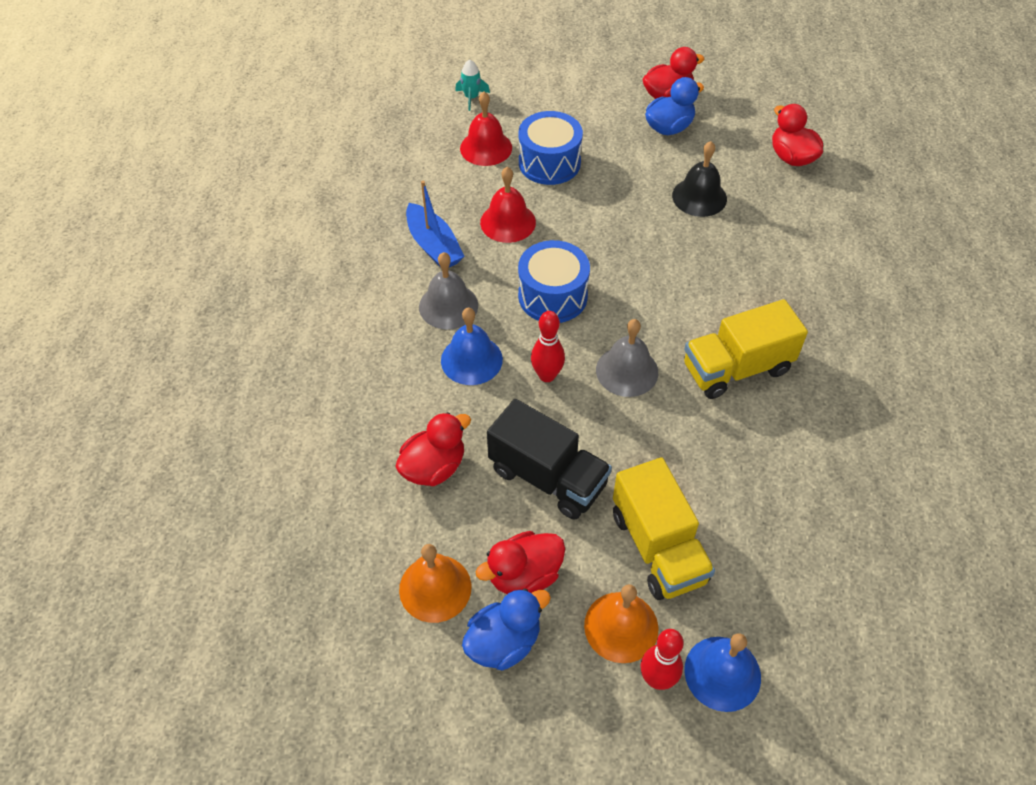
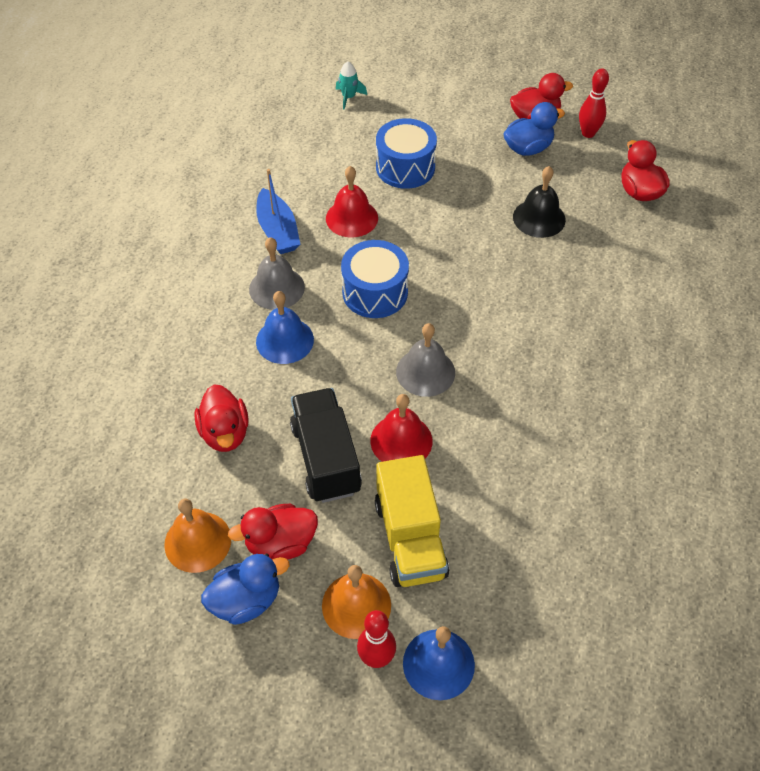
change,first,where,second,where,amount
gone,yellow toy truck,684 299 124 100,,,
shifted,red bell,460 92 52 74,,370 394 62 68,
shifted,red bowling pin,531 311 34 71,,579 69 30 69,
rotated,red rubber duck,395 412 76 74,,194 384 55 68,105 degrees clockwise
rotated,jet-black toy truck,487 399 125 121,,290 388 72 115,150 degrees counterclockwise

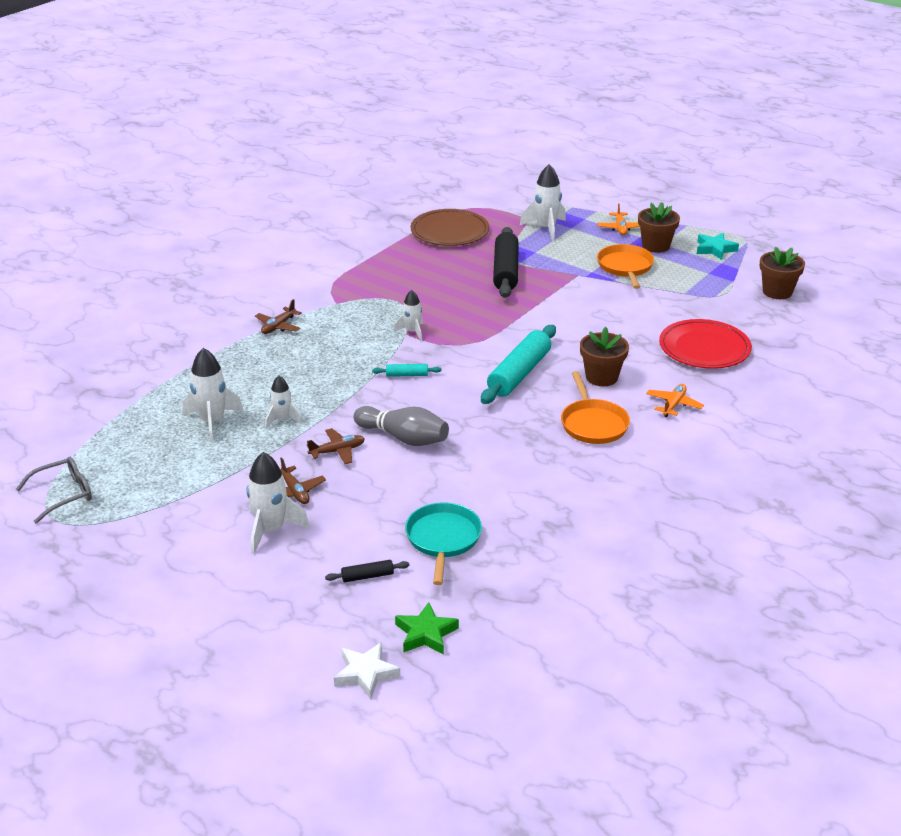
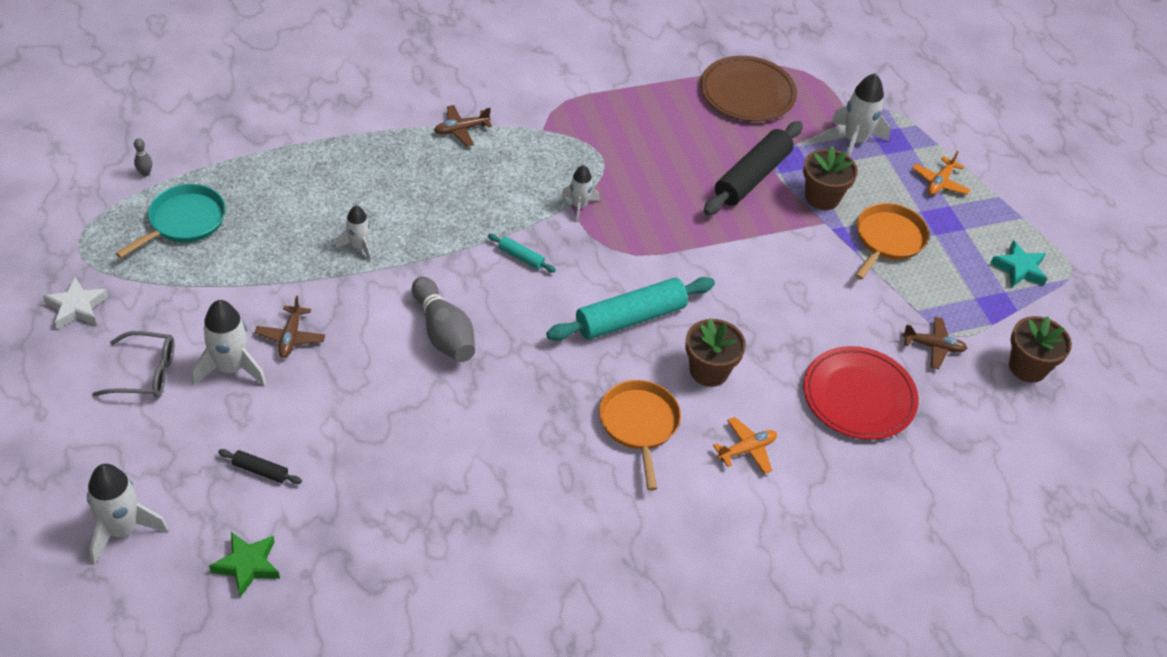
change,first,where,second,where,amount
new,,,gray bowling pin,134 138 18 38,
shifted,gray spectacles,16 457 76 67,,92 331 82 66,
shifted,white rocket,183 348 60 94,,87 464 82 101,
shifted,dark brown plane,307 428 57 36,,902 317 65 52,
shifted,white five-pointed star,334 642 66 57,,43 277 65 52,
shifted,aqua pan,405 502 77 83,,115 184 111 74,
shifted,dark brown potted plant,638 202 42 51,,803 146 55 64,
rotated,orange pan,561 371 69 73,,599 380 82 111,150 degrees clockwise

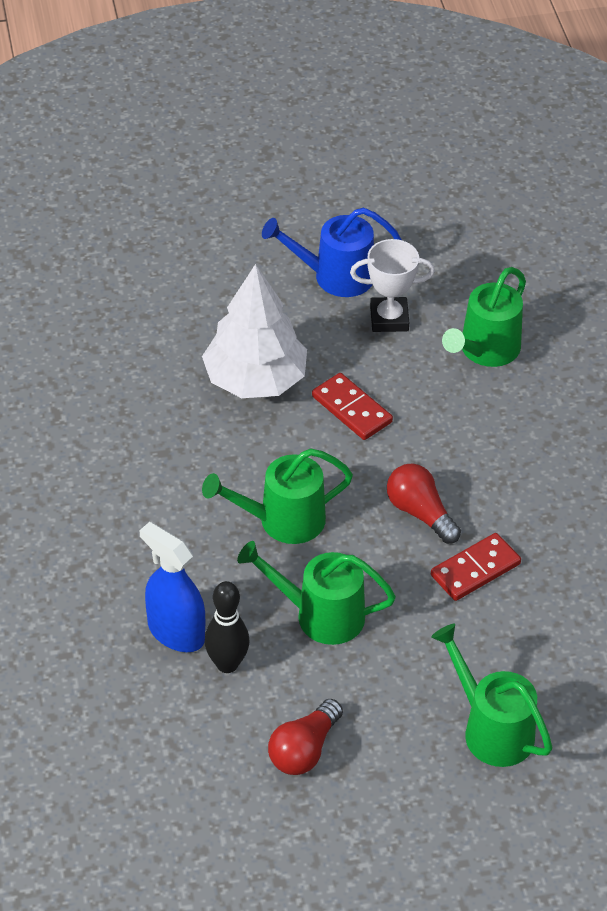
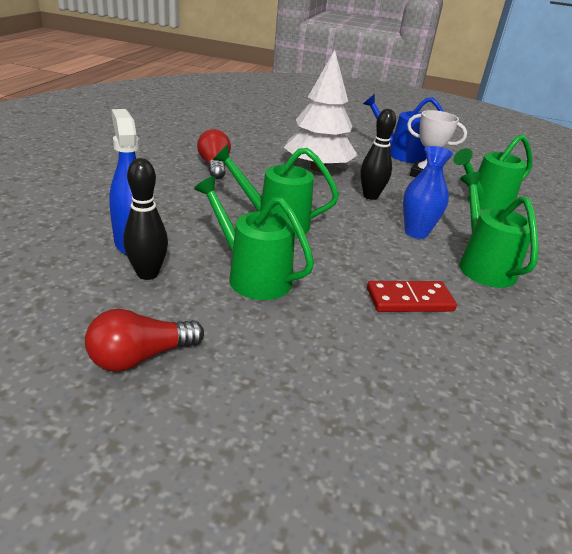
change,first,where,second,where,amount
new,,,blue tall vase,403 146 50 93,
shifted,red bulb,387 464 74 80,,197 129 34 50,
shifted,leaf-green watering pot,431 624 121 143,,459 172 80 116,
swapped,red domino piece,312 373 81 67,jet-black bowling pin,360 109 36 91,

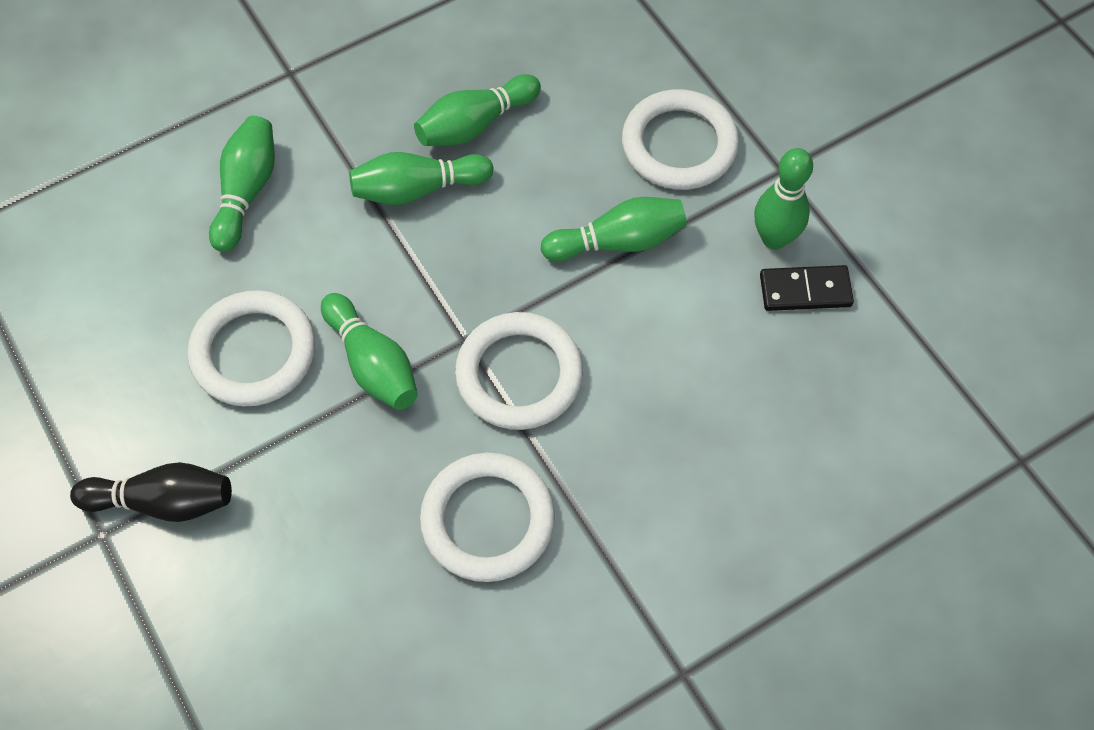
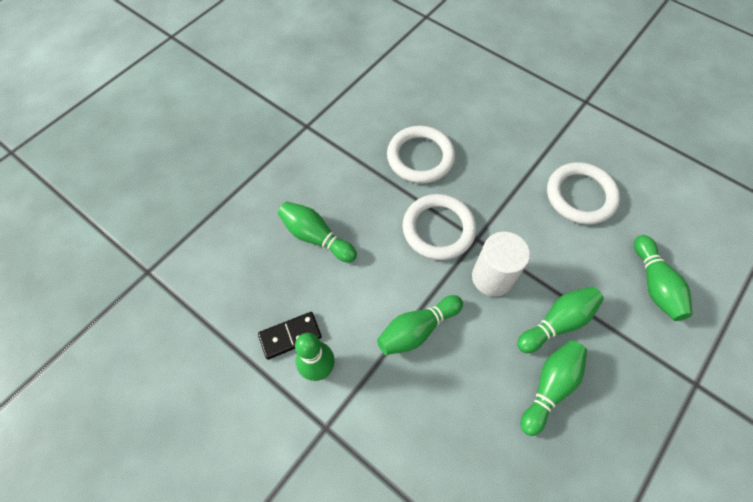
change,first,where,second,where,amount
gone,jet-black bowling pin,70 462 162 60,,,
gone,white ring,622 89 117 101,,,
new,,,white cylinder shape,472 232 58 65,
shifted,leaf-green bowling pin,321 293 97 117,,278 202 79 61,

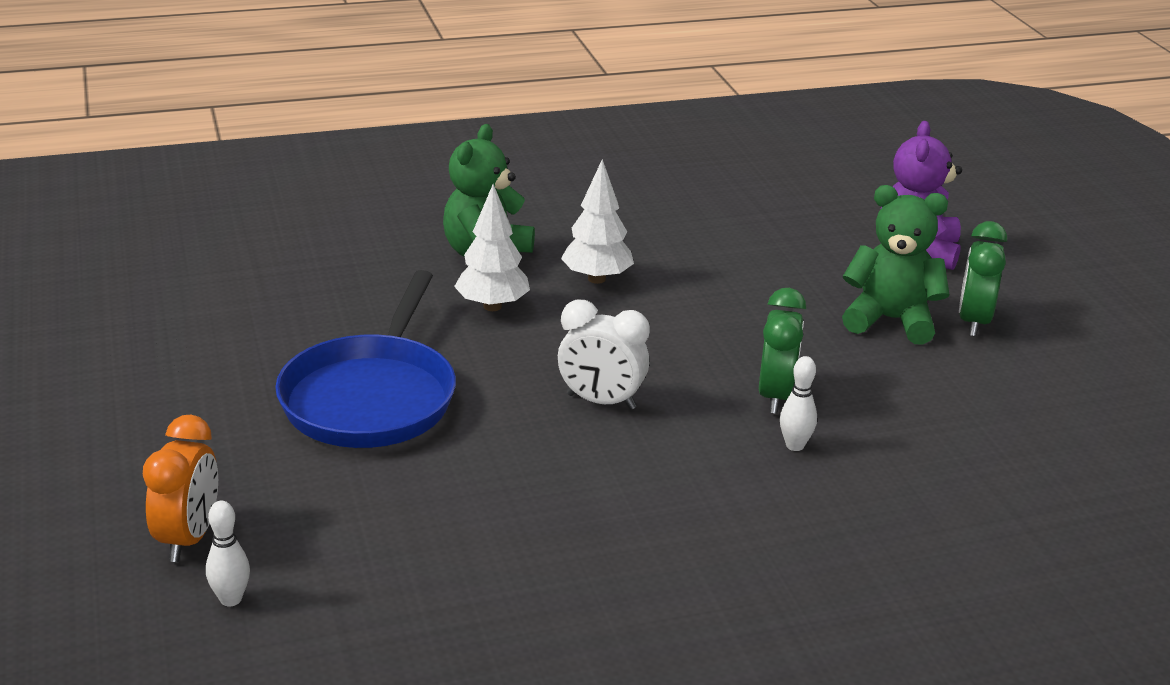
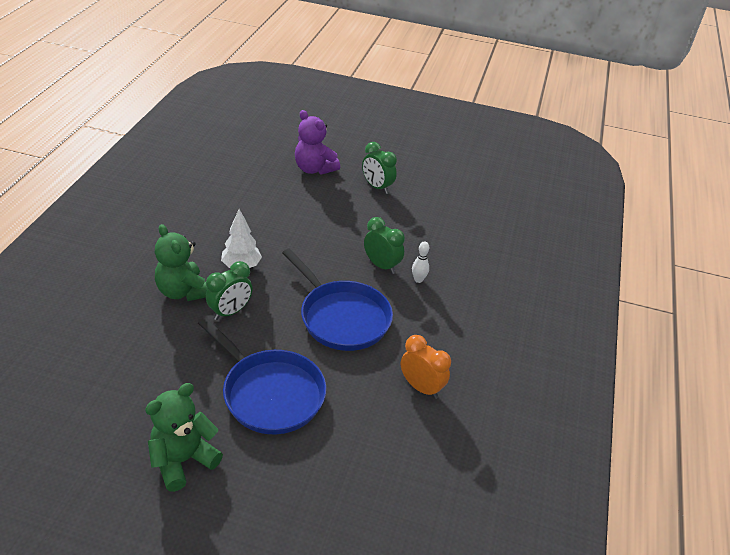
change,first,where,second,where,amount
gone,white bowling pin,206 501 44 105,,,
shifted,orange bedside clock,143 415 75 147,,401 335 50 64,
shifted,leaf-green teddy bear,842 185 107 160,,145 383 78 109,
swapped,white fir tree,454 184 76 127,leaf-green bedside clock,206 261 47 59,
swapped,white bedside clock,558 300 92 110,blue pan,282 248 111 103,

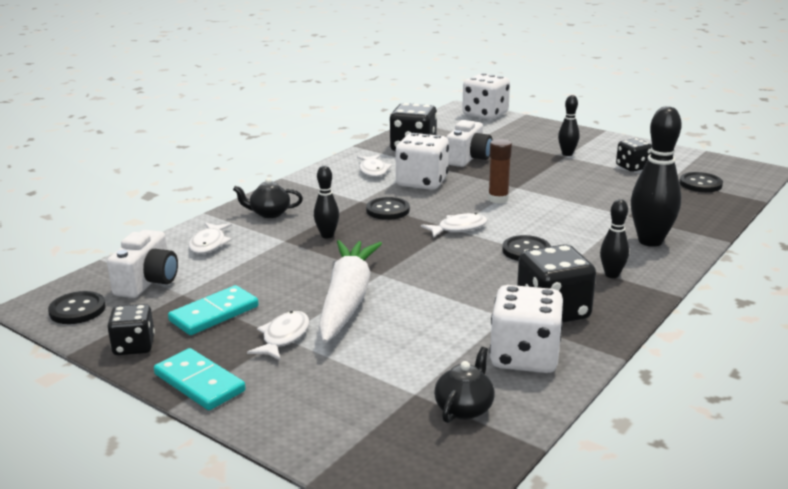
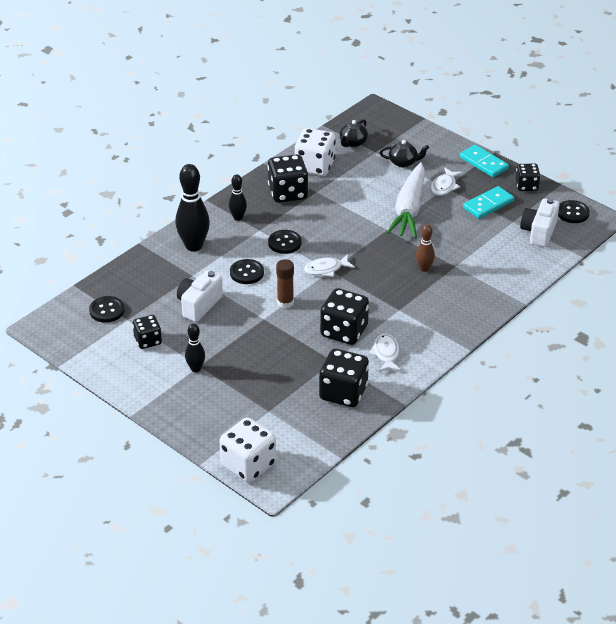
change,first,where,second,where,amount
gone,white fish,189 223 43 31,,,
shifted,jet-black tea pot,233 178 70 40,,380 140 49 27,
shifted,jet-black shirt button,366 197 44 23,,230 259 34 25,
shifted,white camera,447 120 45 47,,177 270 46 52,
repainted,jet-black bowling pin,314 166 25 72,dark brown bowling pin,416 224 19 48,
repainted,white dice,395 133 54 57,jet-black dice,320 288 49 57,

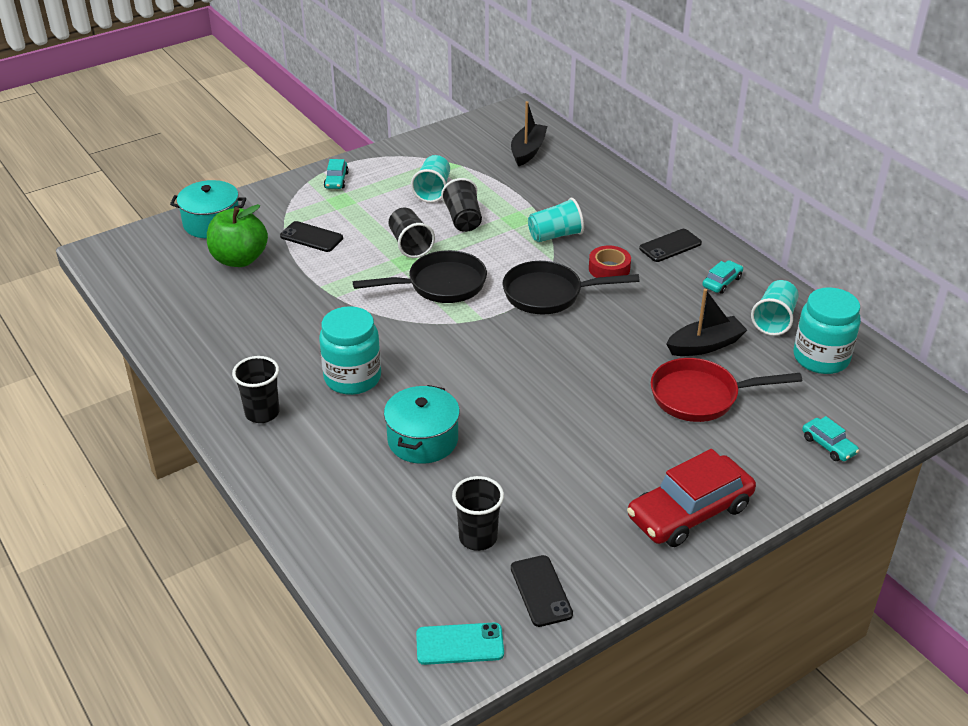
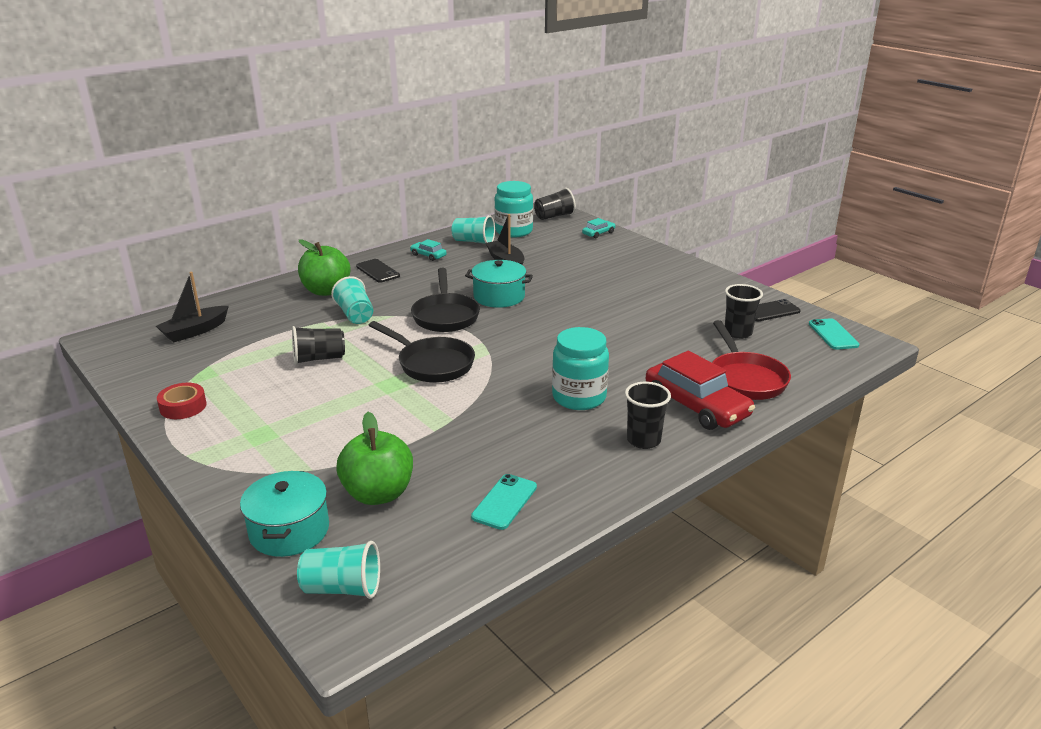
change,first,where,second,where,amount
gone,jet-black smartphone,280 221 63 31,,,
gone,aqua automobile,324 159 25 30,,,
new,,,leaf-green apple fruit,298 240 52 56,
new,,,aqua smartphone,471 474 66 56,
shifted,aqua stockpot,384 385 76 79,,465 260 68 48,
shifted,jet-black beaker,388 208 47 50,,534 188 42 32,
shifted,aqua beaker,411 155 39 48,,297 541 83 58,
shifted,red sticky tape,589 245 42 33,,157 383 50 36,
shifted,red automobile,627 449 129 98,,646 351 109 79,
shifted,red pan,651 358 151 64,,712 320 79 80,
rotated,jet-black pan,353 250 134 53,,368 321 107 62,150 degrees clockwise
rotated,jet-black boat,511 101 36 65,,156 272 73 70,60 degrees counterclockwise

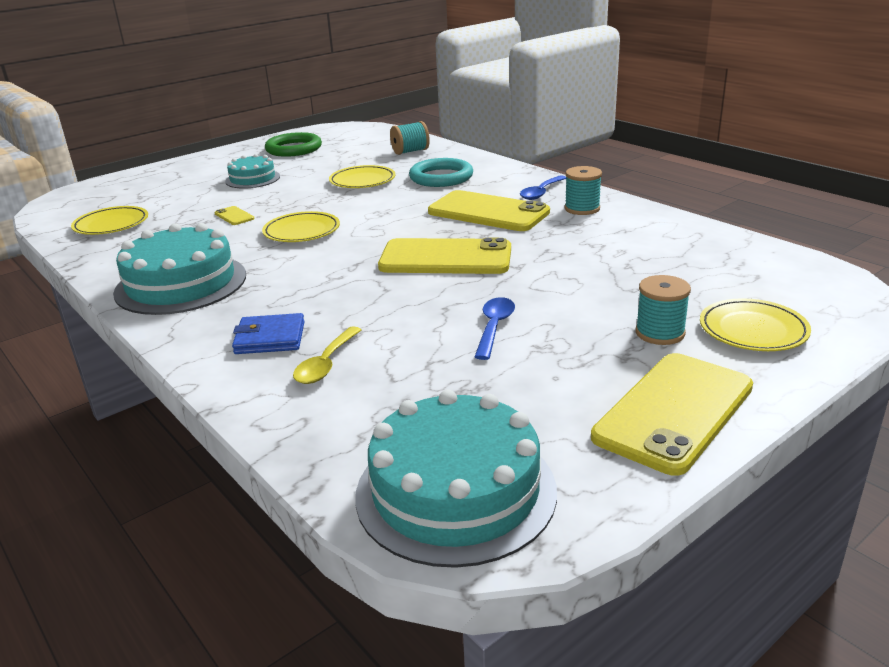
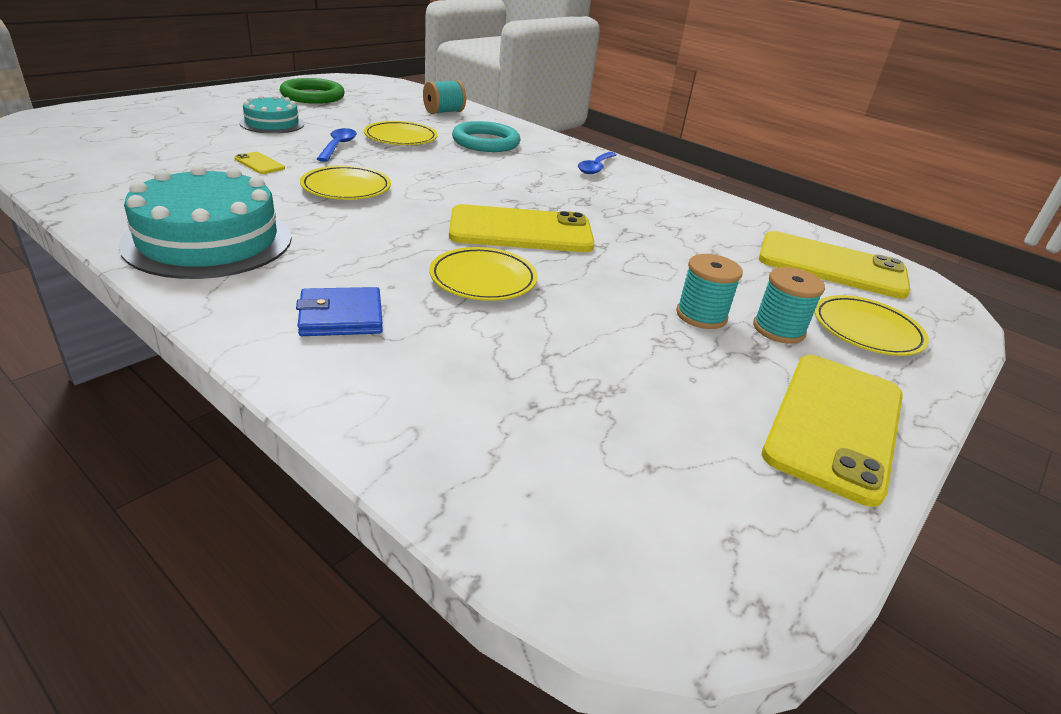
change,first,where,second,where,amount
gone,yellow teaspoon,293 326 68 58,,,
gone,aqua cake,355 390 202 178,,,
shifted,yellow plate,71 206 77 29,,429 247 109 54,
shifted,yellow smartphone,428 190 122 41,,759 231 151 68,
shifted,blue teaspoon,475 297 40 63,,317 128 40 34,
shifted,aqua spool,565 166 37 49,,676 254 67 75,

